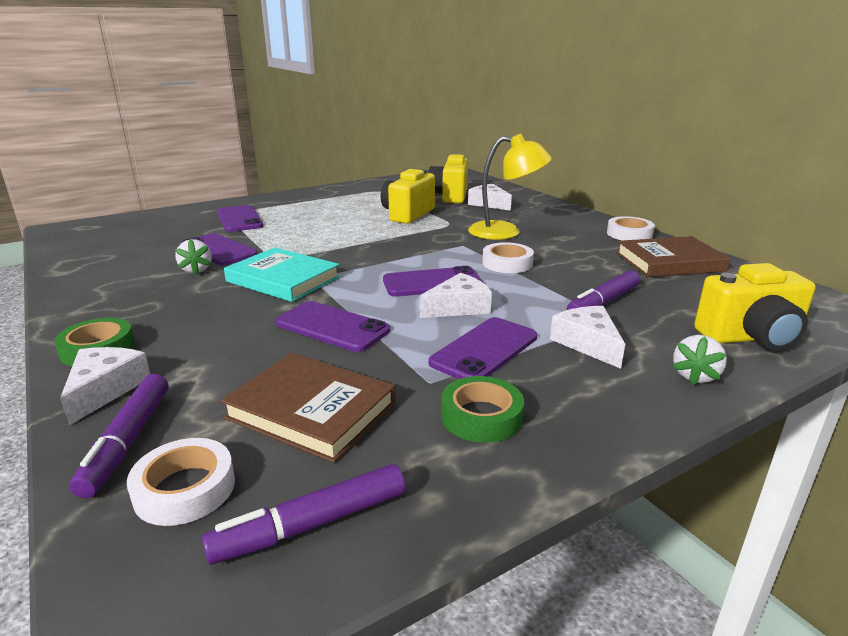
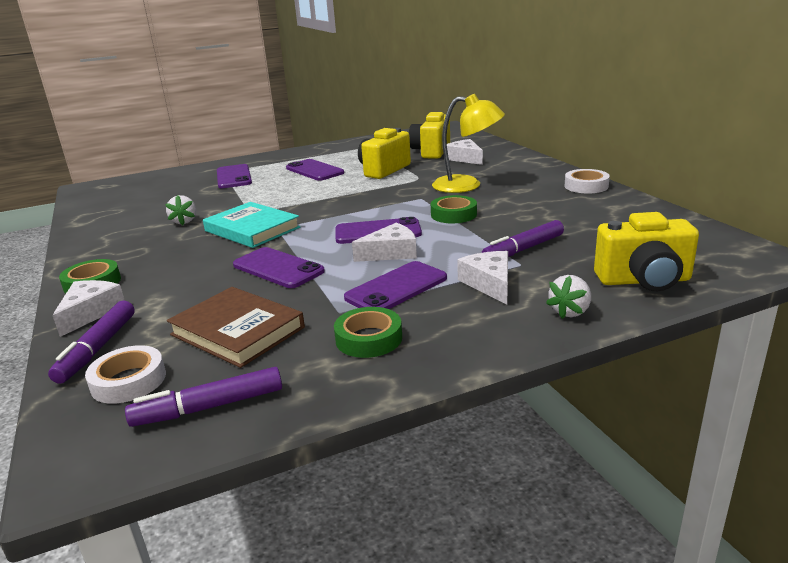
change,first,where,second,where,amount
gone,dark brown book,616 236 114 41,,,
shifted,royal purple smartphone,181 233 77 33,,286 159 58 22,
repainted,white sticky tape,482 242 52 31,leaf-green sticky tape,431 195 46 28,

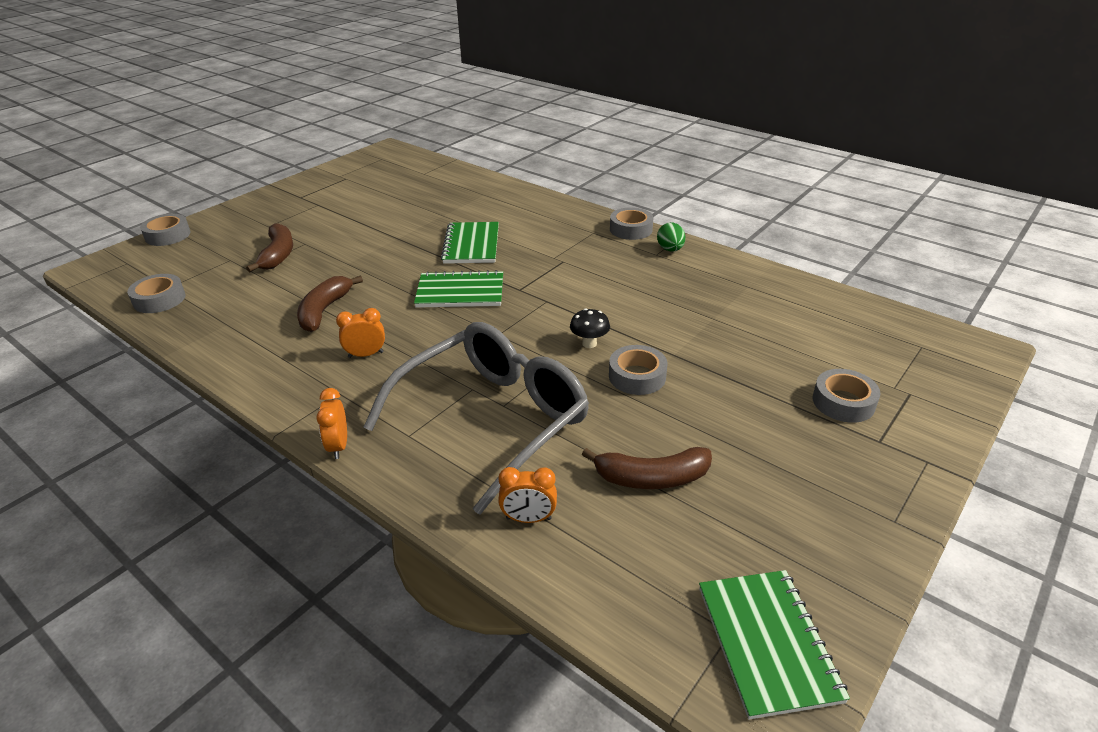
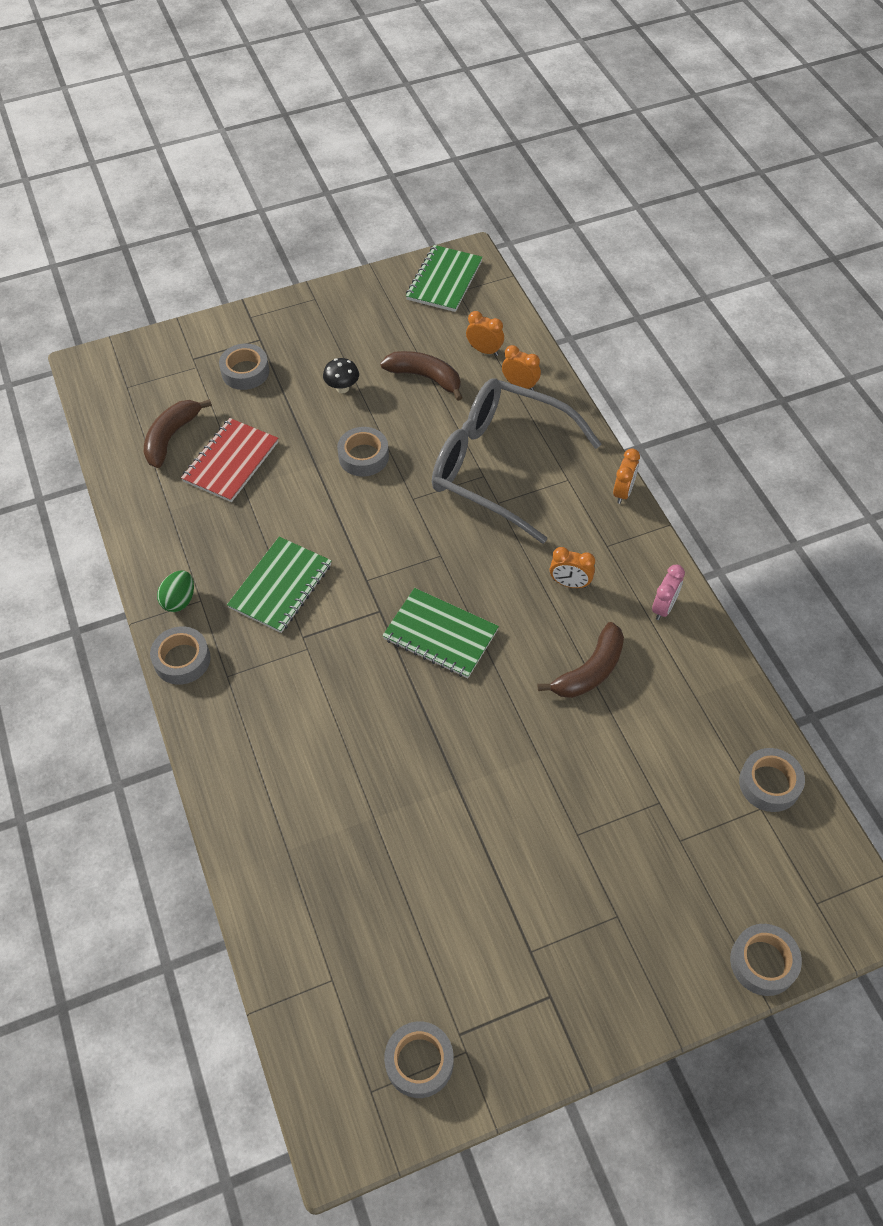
change,first,where,second,where,amount
new,,,red exercise book,181 418 98 84,
new,,,gray sticky tape,384 1021 70 77,
new,,,orange bedside clock,466 311 38 45,
new,,,rose-pink bedside clock,652 565 33 55,
shifted,dark brown toy banana,246 223 47 49,,144 399 68 69,
shifted,leaf-green exercise book,441 222 58 42,,227 537 105 96,
shifted,jet-black toadstool,570 308 40 40,,323 358 36 35,
rotated,gray spectacles,363 322 226 193,,432 378 170 166,45 degrees clockwise

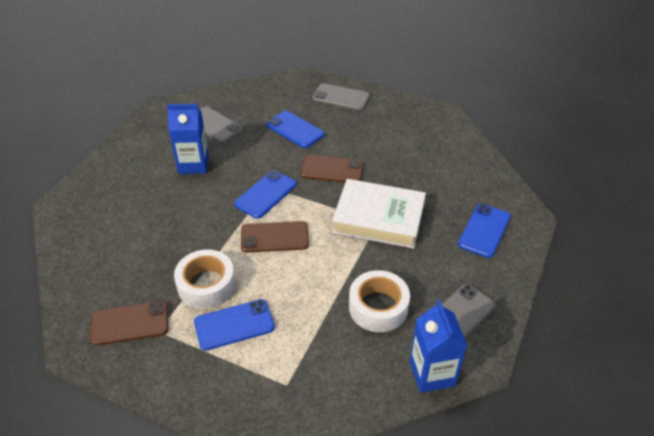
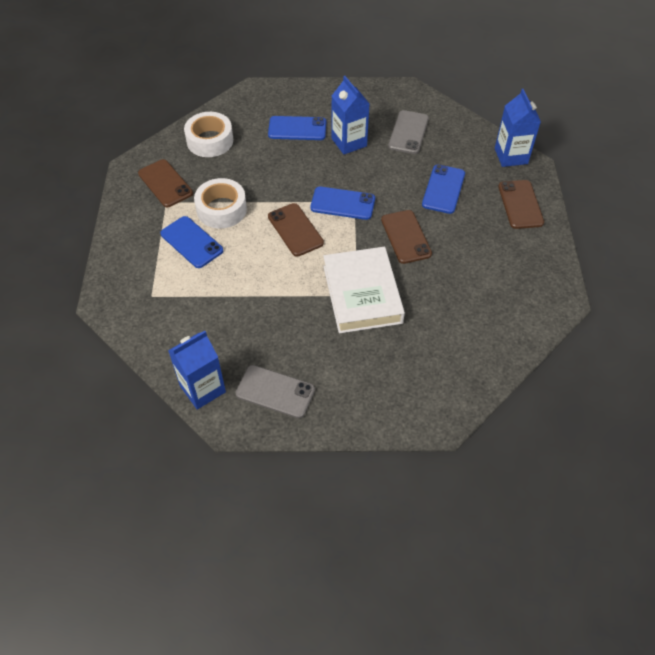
change,first,where,second,where,amount
new,,,blue milk carton,495 89 46 78,
shifted,white sticky tape,349 270 61 62,,184 112 49 45,
shifted,blue smartphone,458 203 53 55,,268 116 58 24,
repainted,gray smartphone,312 83 58 28,dark brown smartphone,498 180 46 49,

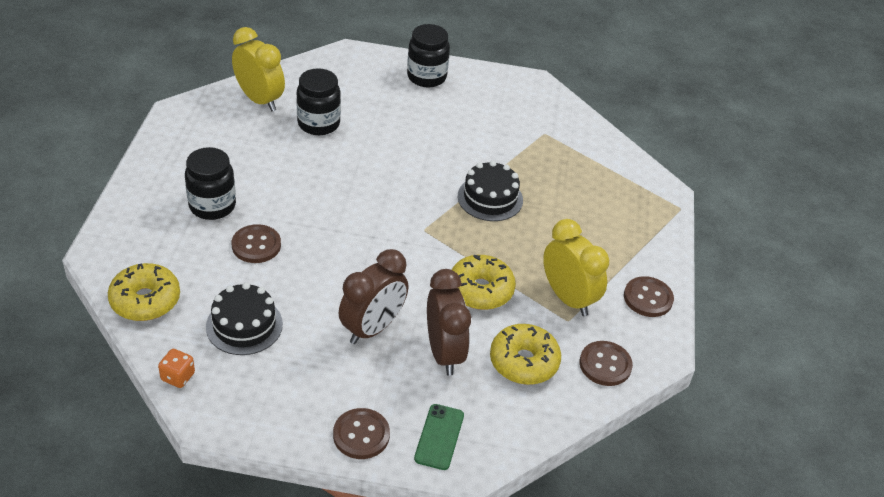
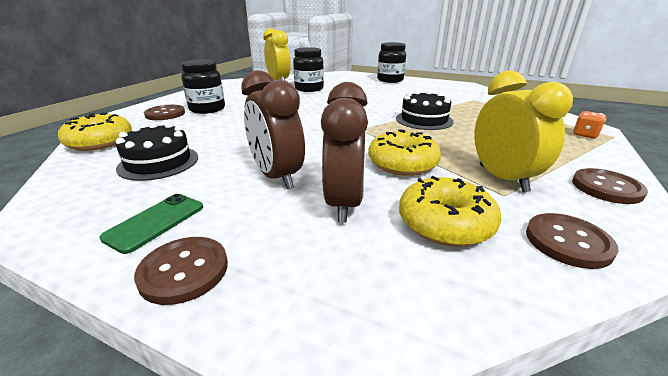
change,first,where,second,where,amount
shifted,orange dice,158 349 37 39,,573 111 33 27,
shifted,dark brown shirt button,232 224 49 39,,144 105 41 15,
shifted,leaf-green smartphone,414 404 50 66,,99 194 104 60,
rotated,dark brown bedside clock,339 249 69 95,,241 70 64 119,90 degrees clockwise

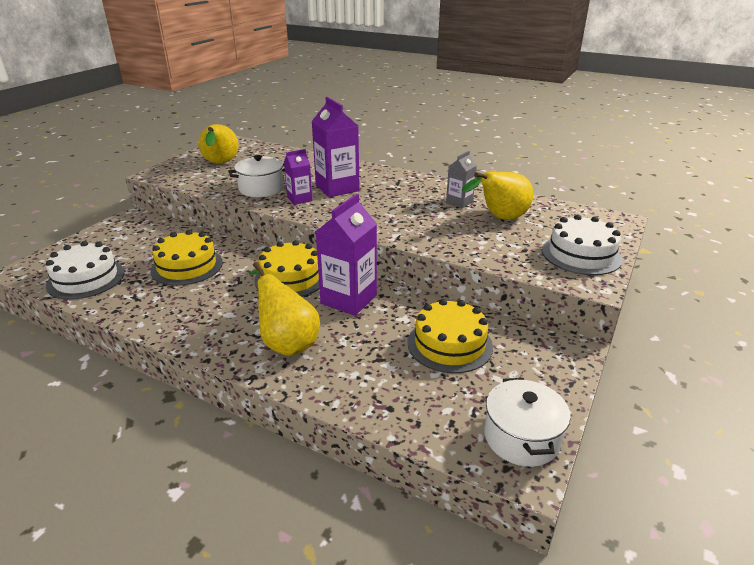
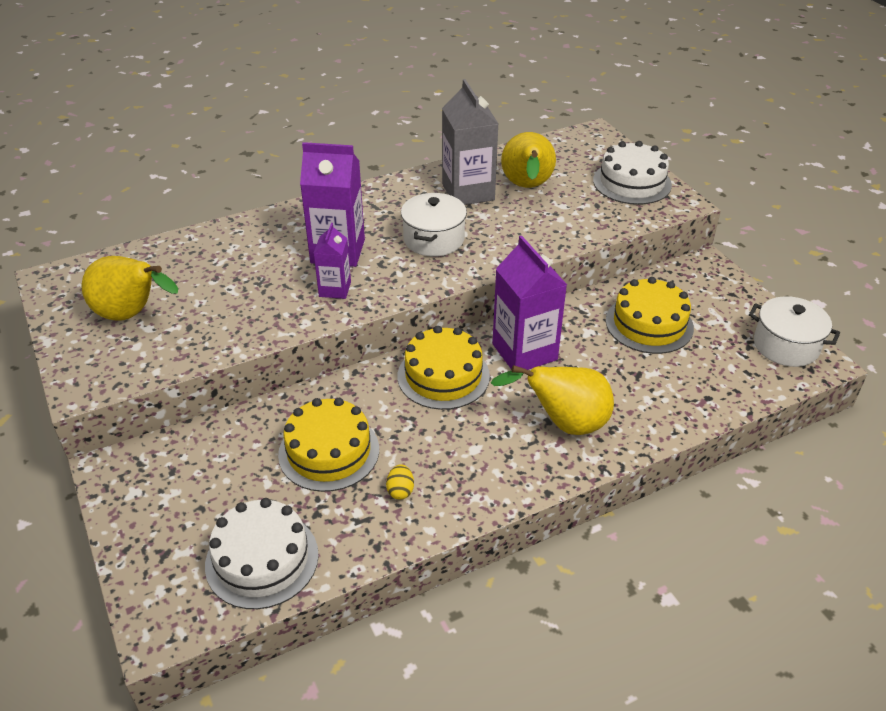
change,first,where,second,where,amount
new,,,yellow egg shape,386 464 28 36,
shifted,white stockpot,228 155 57 42,,401 193 66 64,
scaled,gray milk carton,446 151 31 57,,442 79 57 126,x1.78

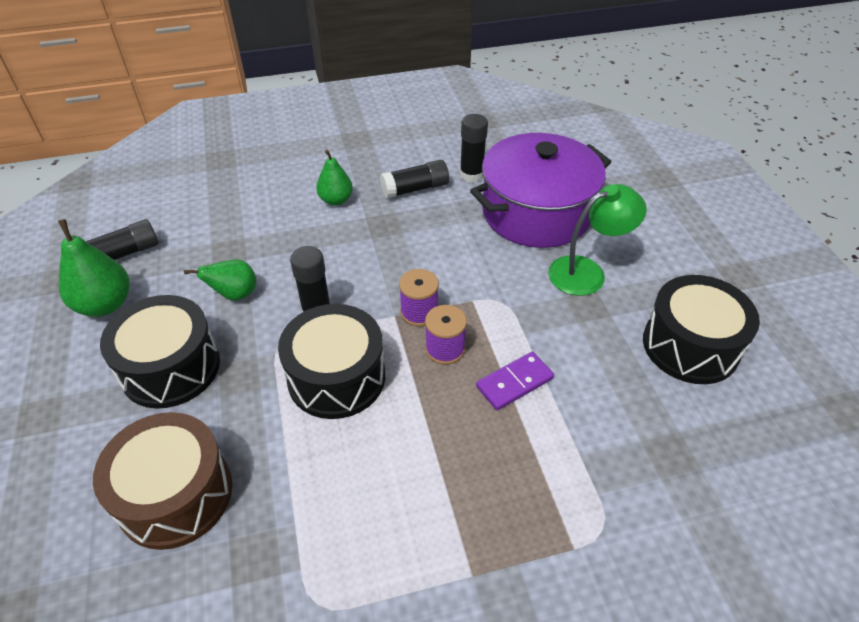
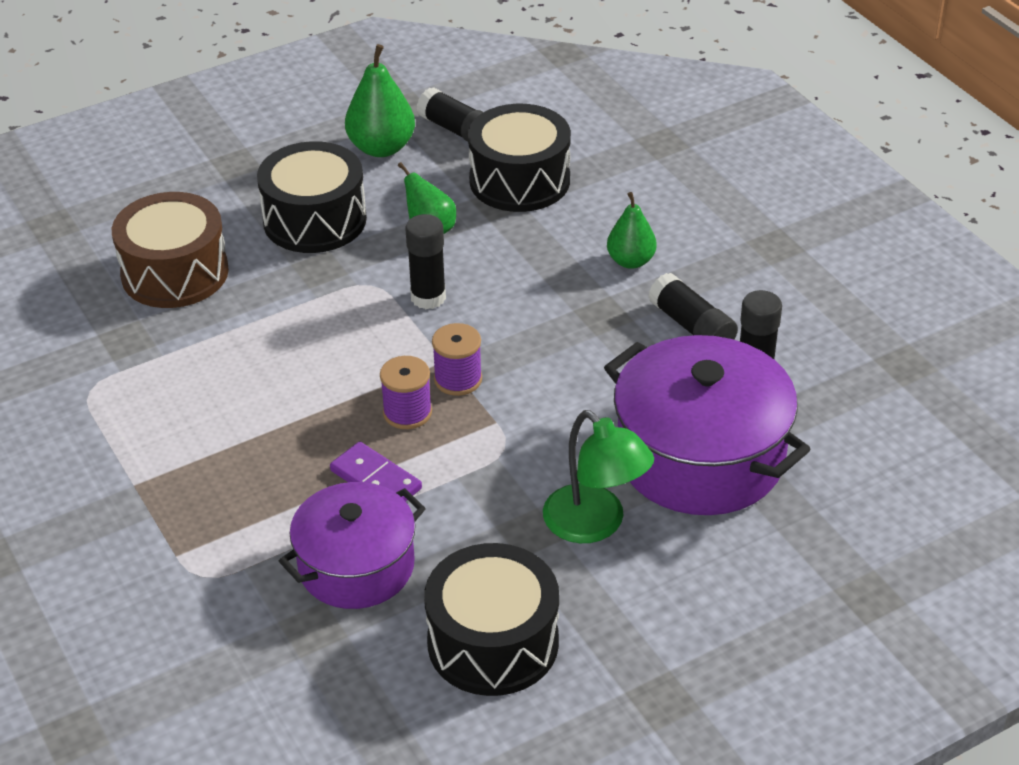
change,first,where,second,where,amount
new,,,royal purple stockpot,279 482 147 127,
shifted,jet-black toy drum,278 304 107 115,,468 104 103 108,

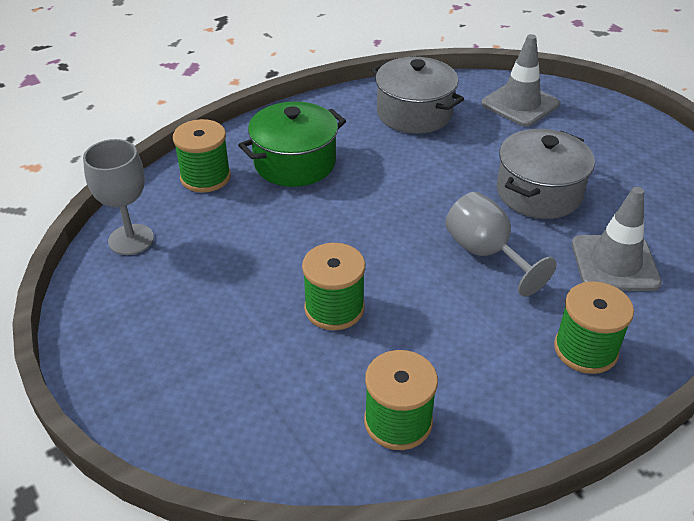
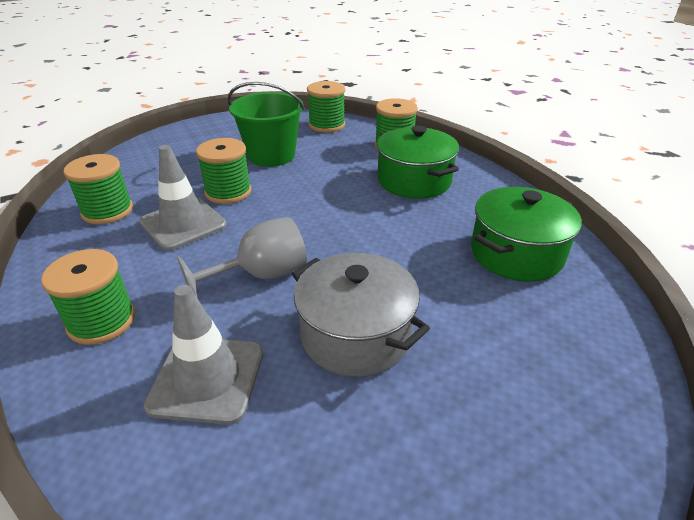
change,first,where,second,where,amount
new,,,leaf-green bucket,228 82 76 85,
shifted,gray safety cone,481 34 79 93,,140 145 87 106,
swapped,gray chalice,83 139 71 116,leaf-green spool,307 81 38 52,
repainted,gray stockpot,371 57 93 77,leaf-green stockpot,471 187 111 95,

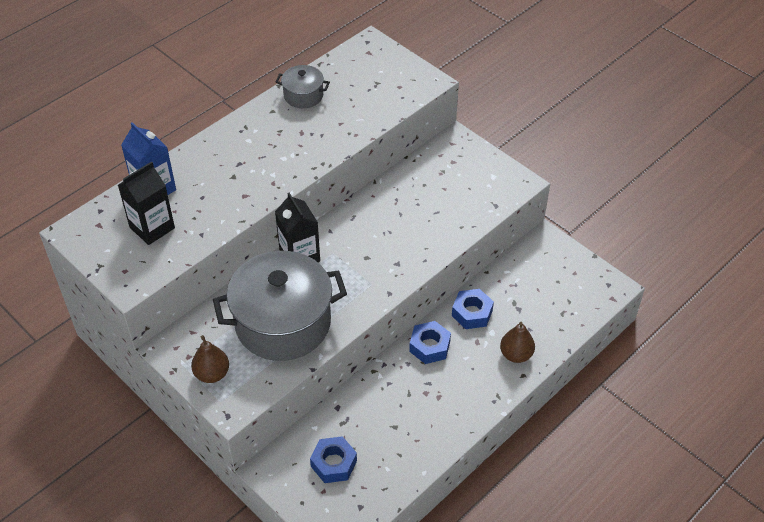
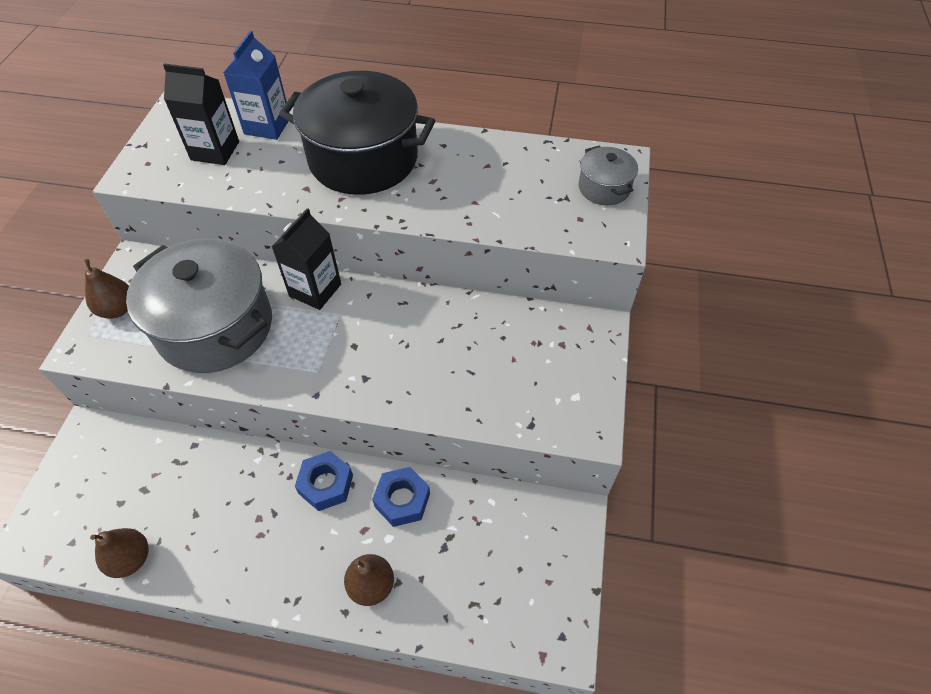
change,first,where,second,where,amount
gone,blue hexagon nut,310 436 47 47,,,
new,,,dark brown pear,90 528 59 50,
new,,,jet-black stockpot,279 71 156 124,
shifted,gray stockpot,276 65 54 43,,579 146 59 59,

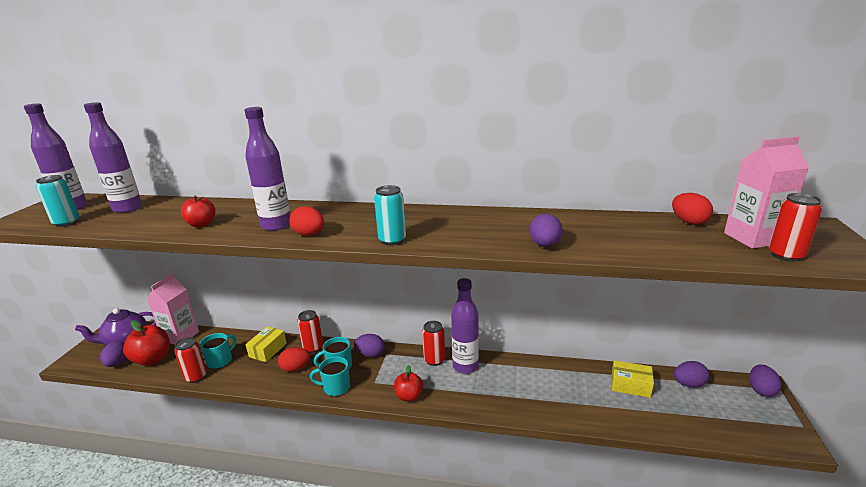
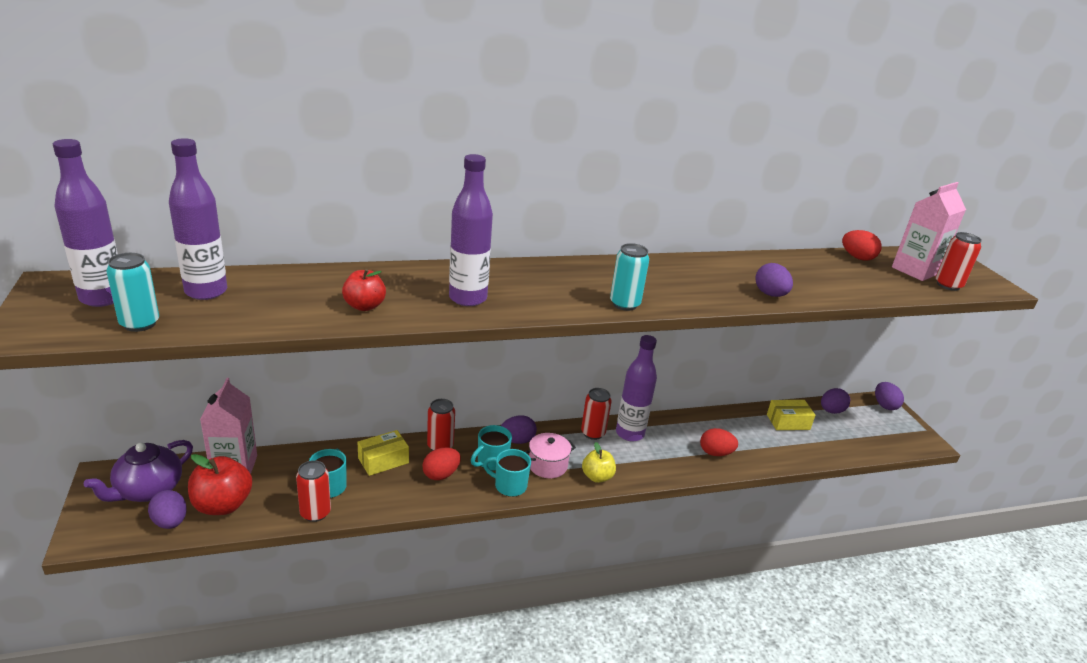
change,first,where,second,where,amount
new,,,rose-pink stockpot,524 433 52 45,
shifted,red egg shape,289 206 35 30,,700 428 38 28,
repainted,red apple fruit,394 365 29 36,yellow apple fruit,582 442 34 41,
rotated,yellow package,246 326 41 36,,357 430 52 46,60 degrees clockwise
rotated,aqua mug,310 356 40 40,,483 449 48 48,45 degrees clockwise

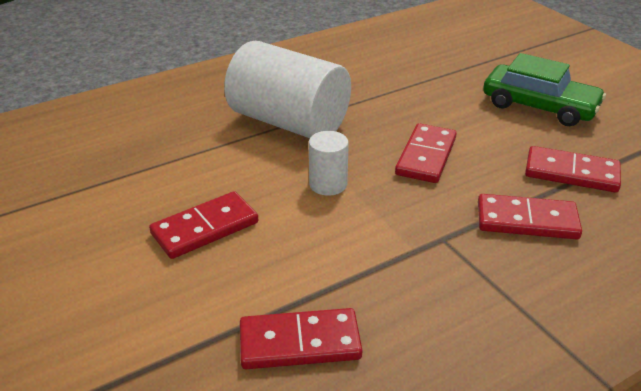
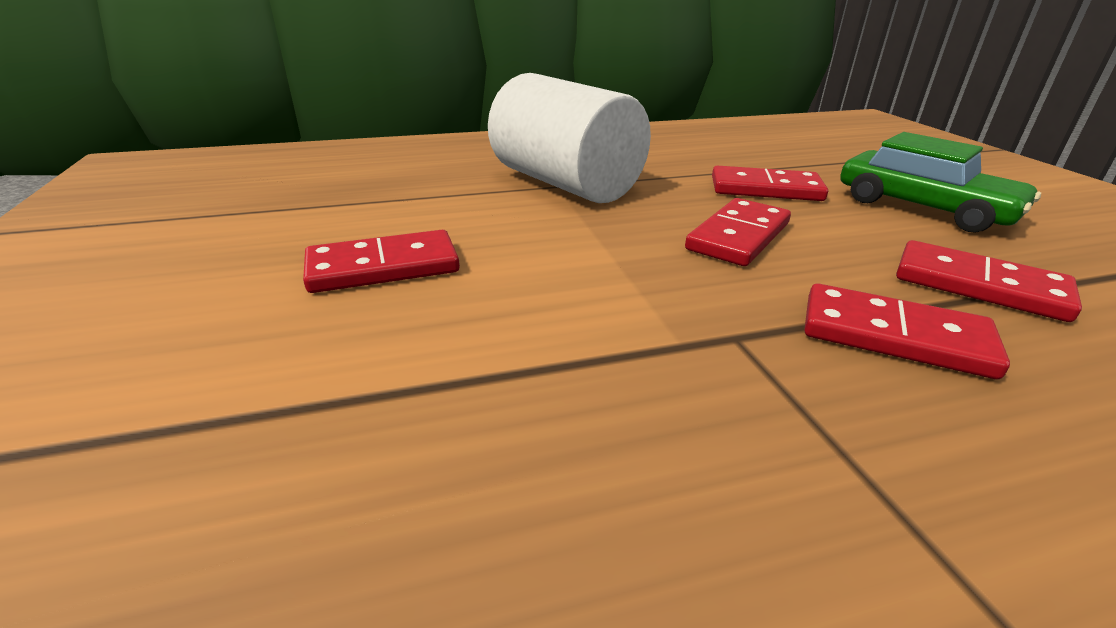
change,first,where,second,where,amount
gone,white cylinder shape,309 131 40 65,,,
shifted,red domino piece,240 308 123 61,,712 166 116 35,

